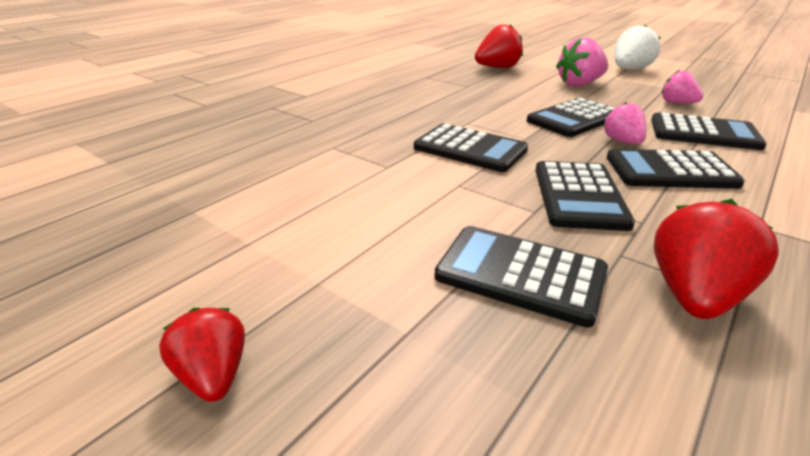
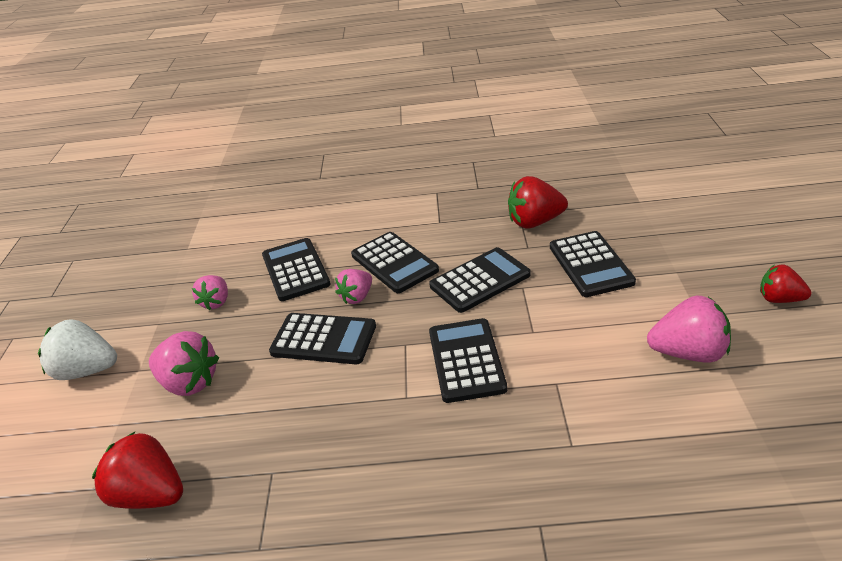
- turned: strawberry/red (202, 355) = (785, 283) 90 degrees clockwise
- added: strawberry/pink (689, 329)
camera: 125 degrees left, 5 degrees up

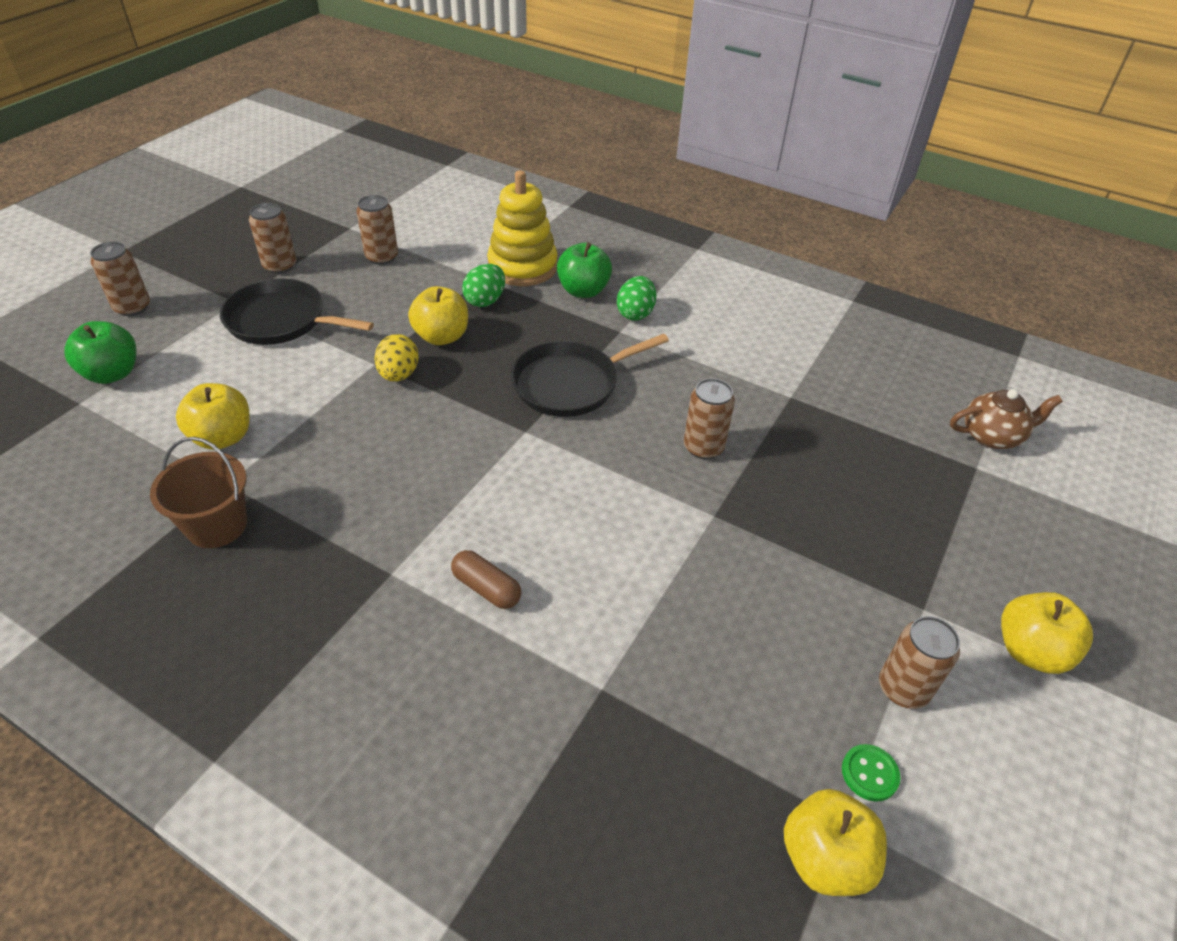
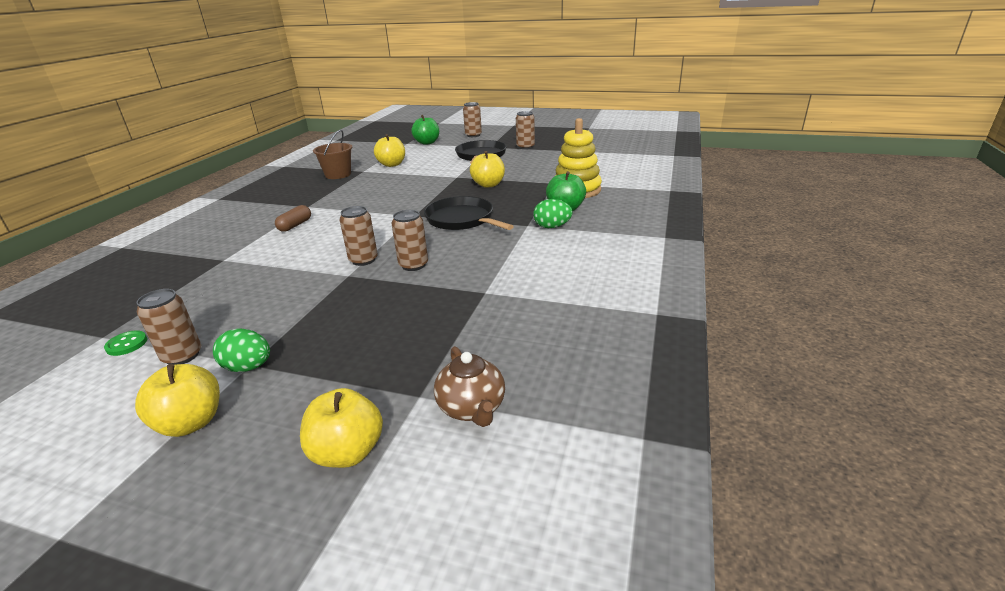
- moved: can/brown (377, 230) to (358, 236)
- moved: egg/green (483, 285) to (241, 350)
- removed: egg/yellow (397, 358)
- moved: apple/yellow (835, 842) to (341, 428)
camera: 80 degrees right, 15 degrees down

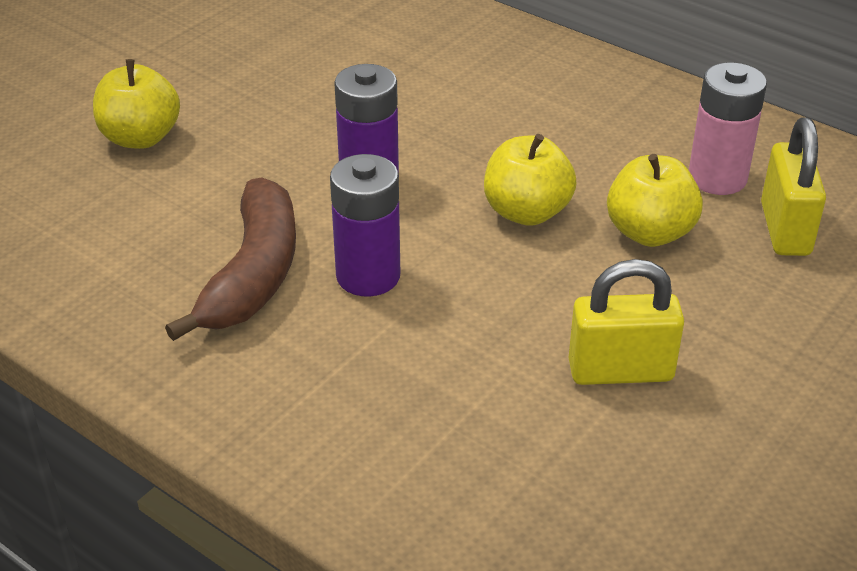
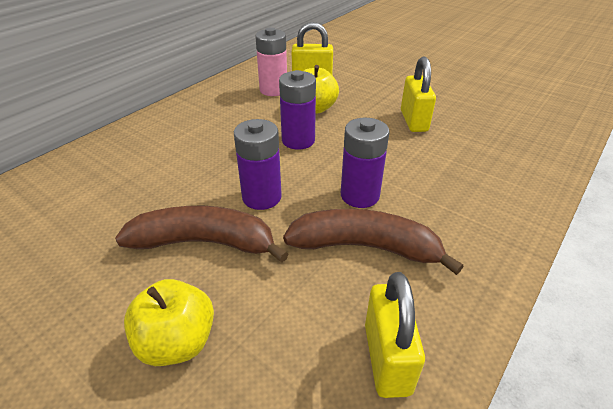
- replaced: apple/yellow (530, 180) to battery/purple (297, 110)
- added: banana/brown (202, 234)
- added: padlock/yellow (395, 335)
camera: 90 degrees left, 0 degrees up

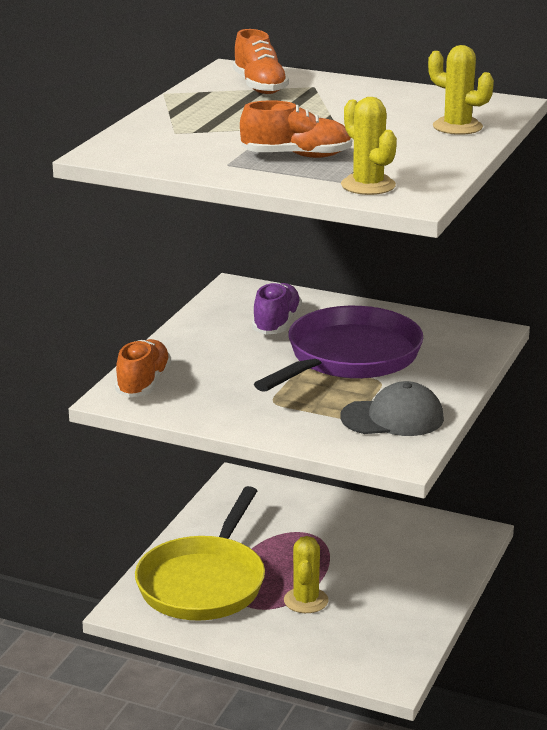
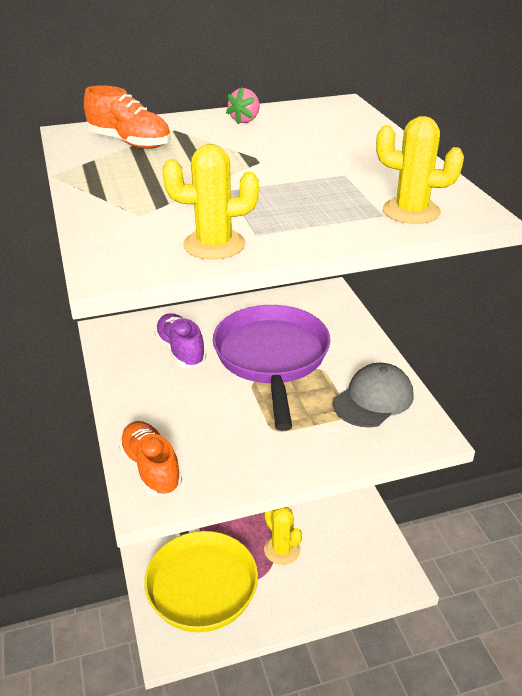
- moved: cactus/yellow (461, 90) to (210, 202)
- removed: shoe/orange (296, 129)
- added: strawberry/pink (243, 106)
camera: 40 degrees left, 10 degrees up

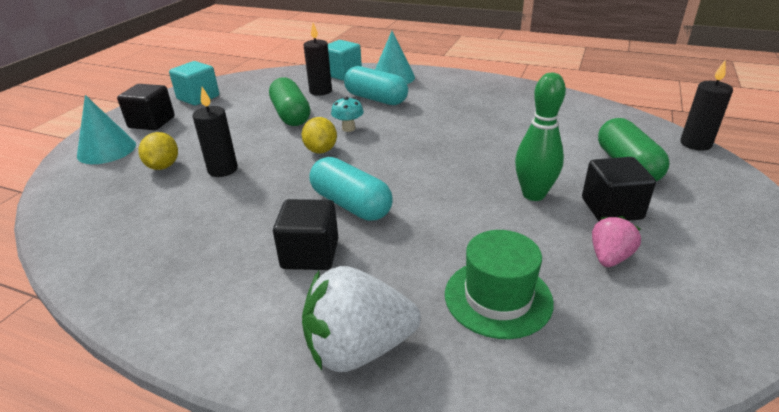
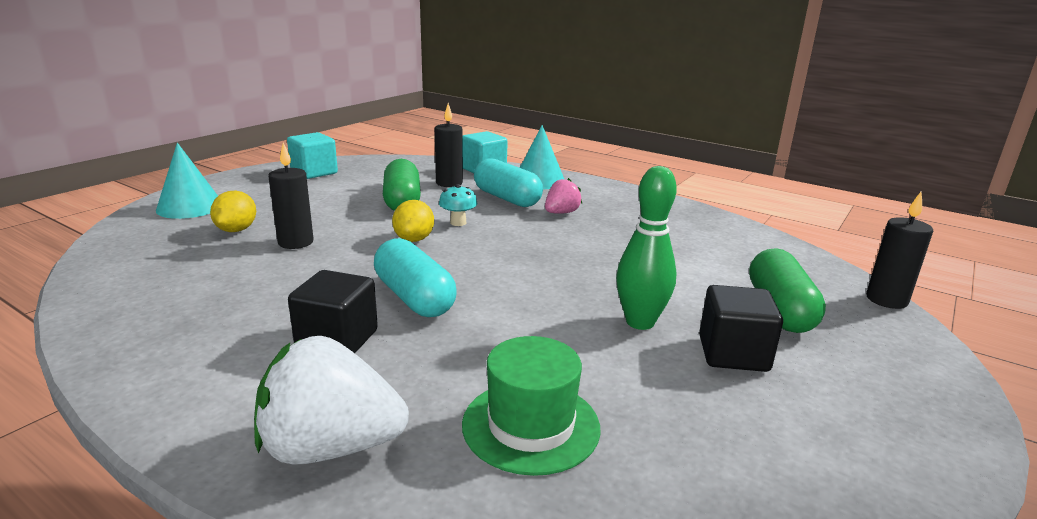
- removed: cube/black (146, 107)
- moved: strawberry/pink (616, 241) to (563, 196)
camera: 10 degrees right, 10 degrees down

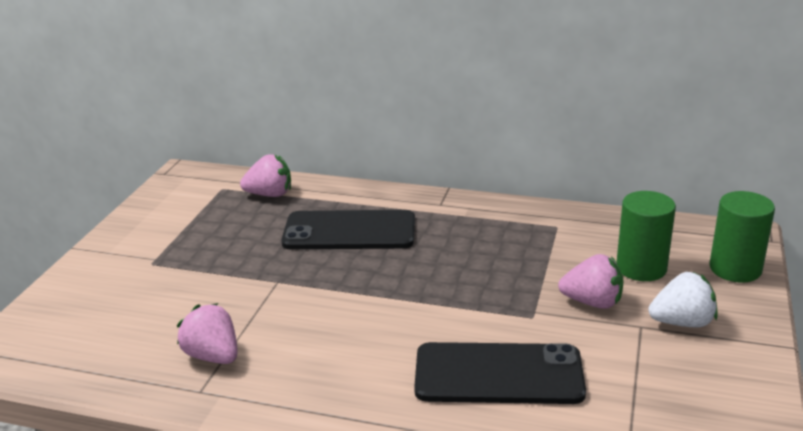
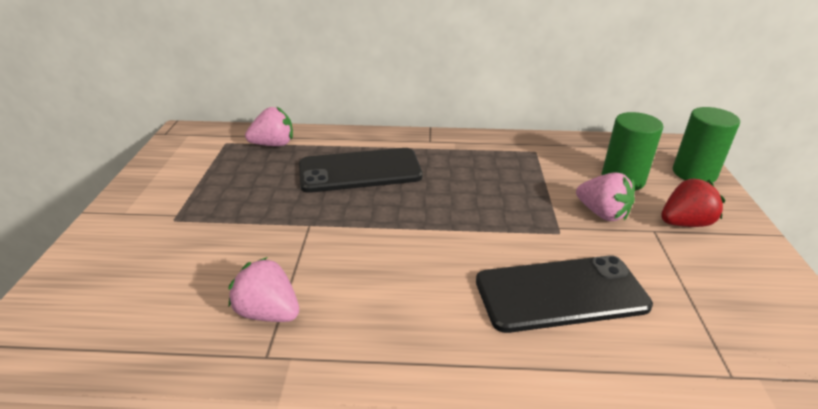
- turned: strawberry/pink (591, 281) = (605, 196) 45 degrees clockwise
- recoloured: strawberry/white (683, 300) to strawberry/red (693, 202)
camera: 15 degrees left, 5 degrees up

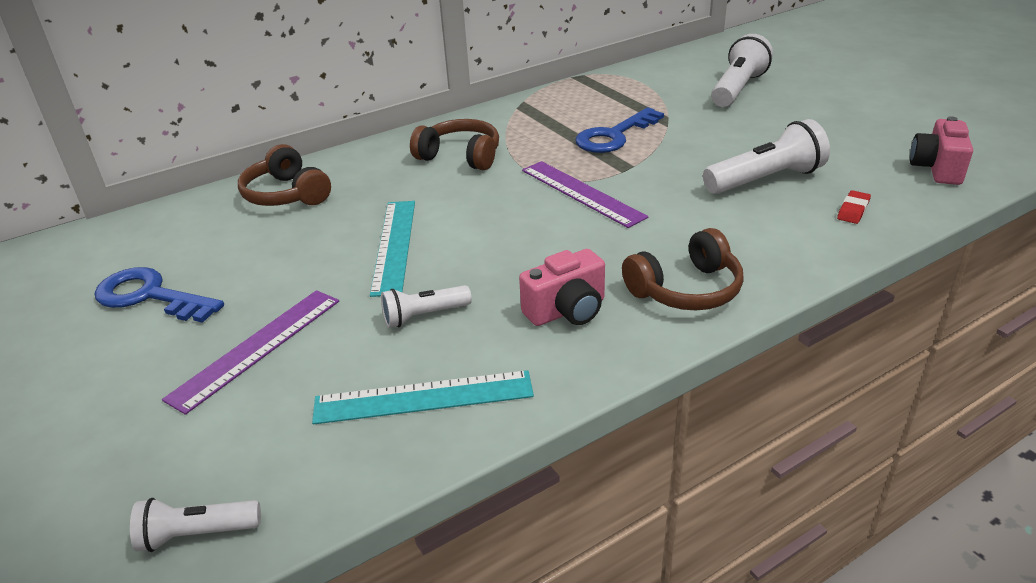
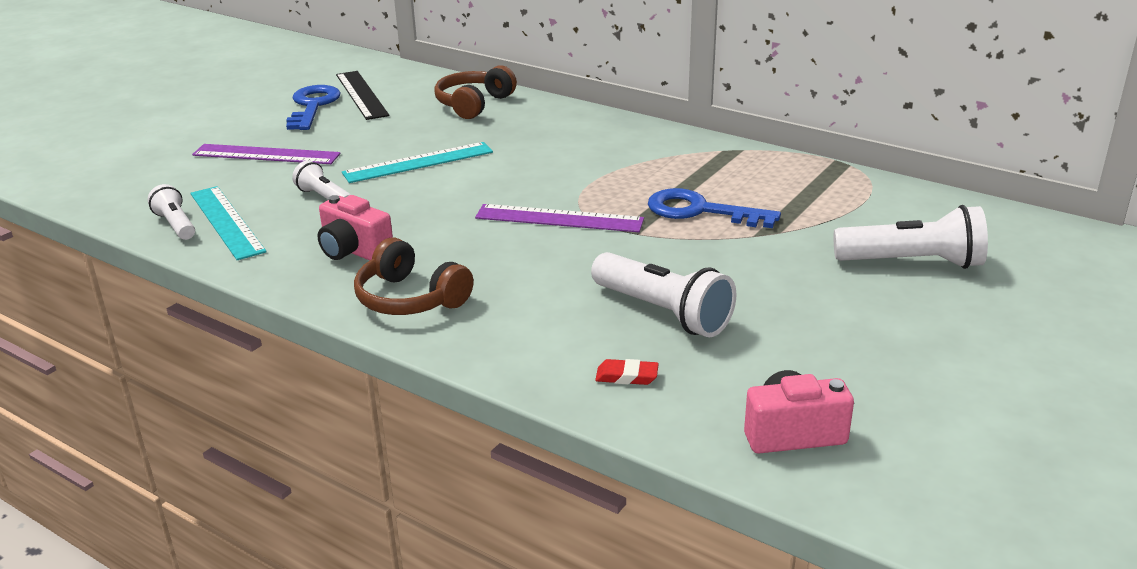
- removed: headphones/brown (454, 144)
- turned: ruler/purple (585, 194) = (559, 218) 75 degrees clockwise
- moved: flashlight/white (195, 525) to (171, 212)
- added: ruler/black (362, 95)
camera: 65 degrees right, 5 degrees down

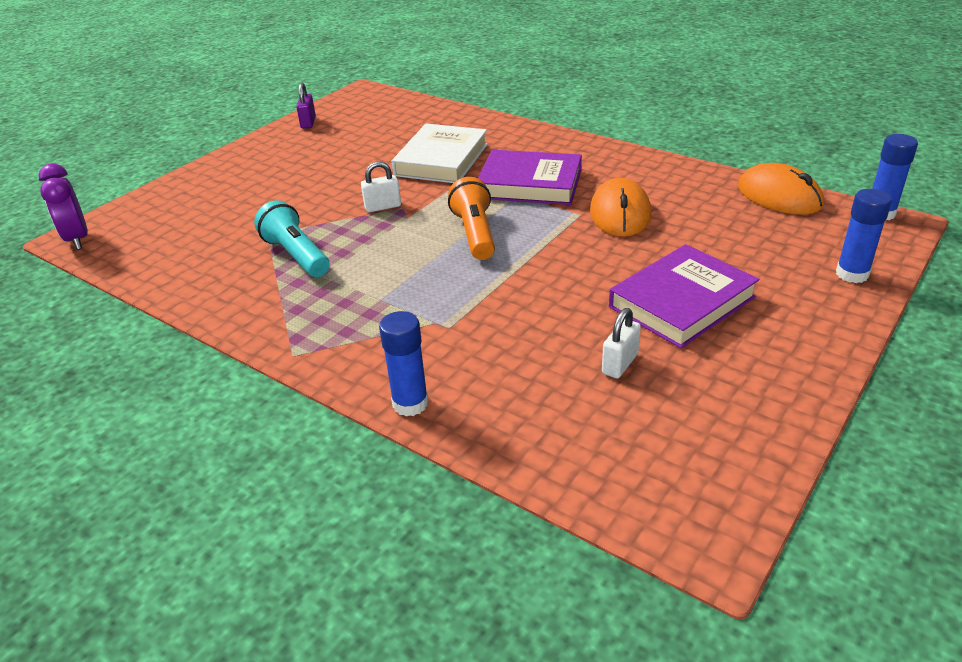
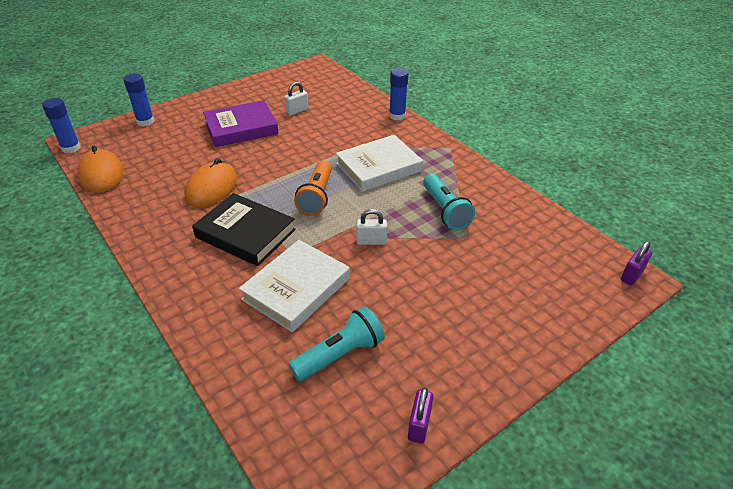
- recoloured: book/purple (530, 177) to book/black (244, 229)
- replaced: clock/purple (63, 206) to padlock/purple (636, 263)
- added: book/white (379, 163)
- added: flashlight/turquoise (337, 343)
camera: 165 degrees left, 5 degrees up

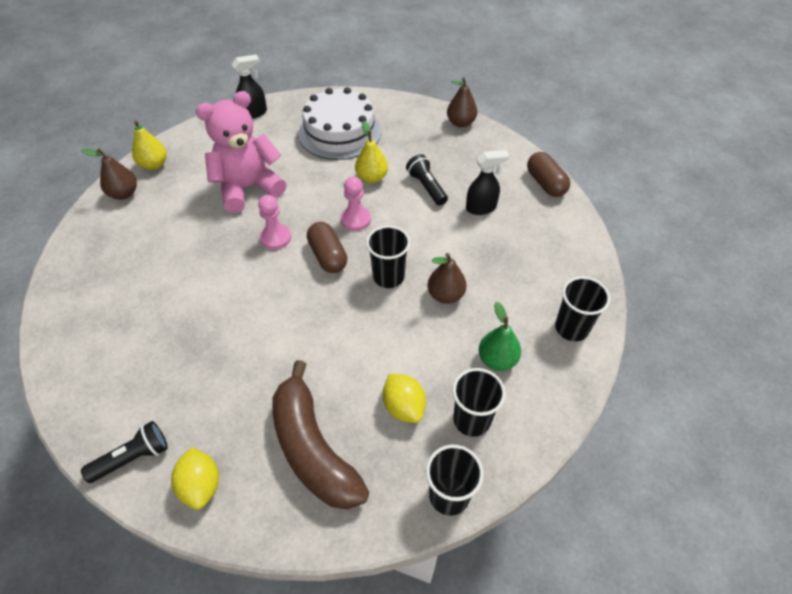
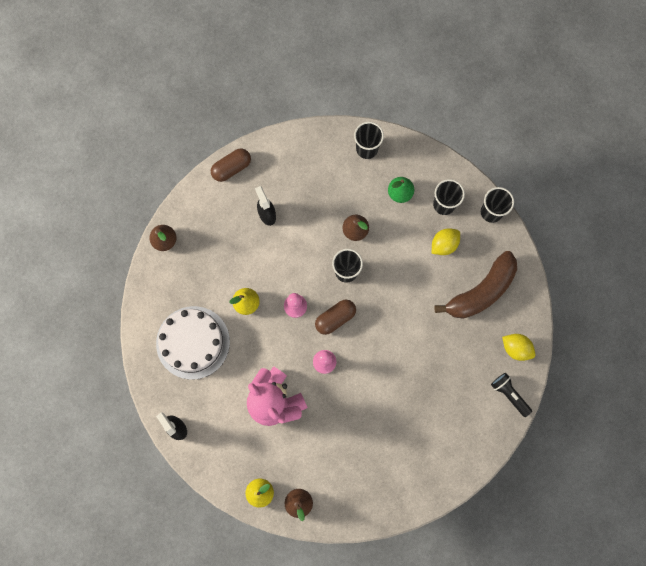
- removed: flashlight/black (427, 180)
- turned: lemon/yellow (195, 478) = (518, 347) 60 degrees clockwise
camera: 100 degrees left, 25 degrees up

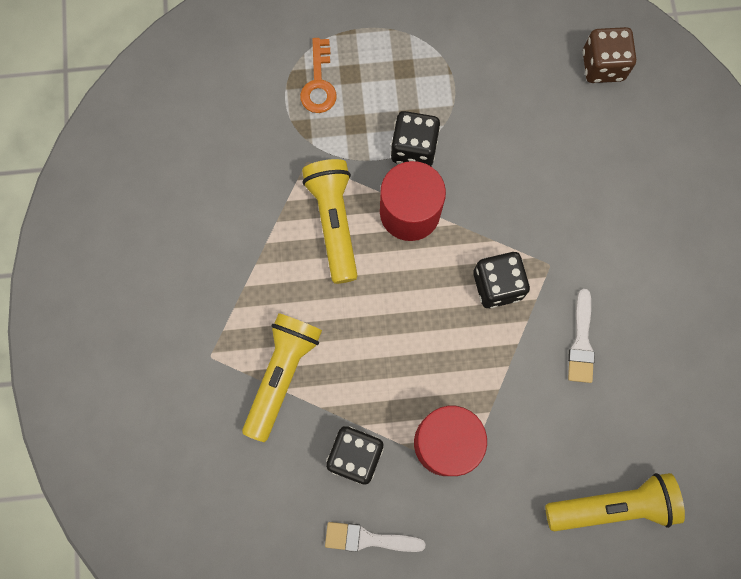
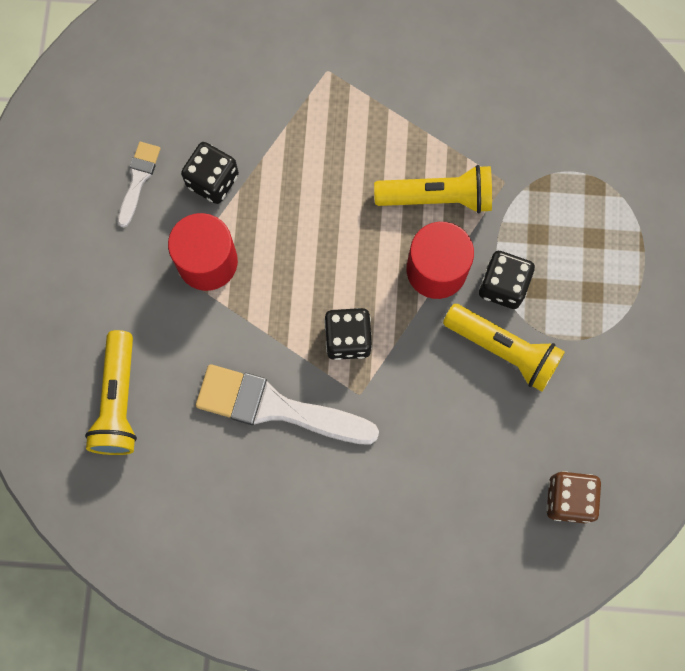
- removed: key/orange (318, 75)
- resized: brush/white (581, 336) = (287, 404) x1.95
- moved: flashlight/yellow (282, 377) to (504, 347)
camera: 100 degrees right, 0 degrees up

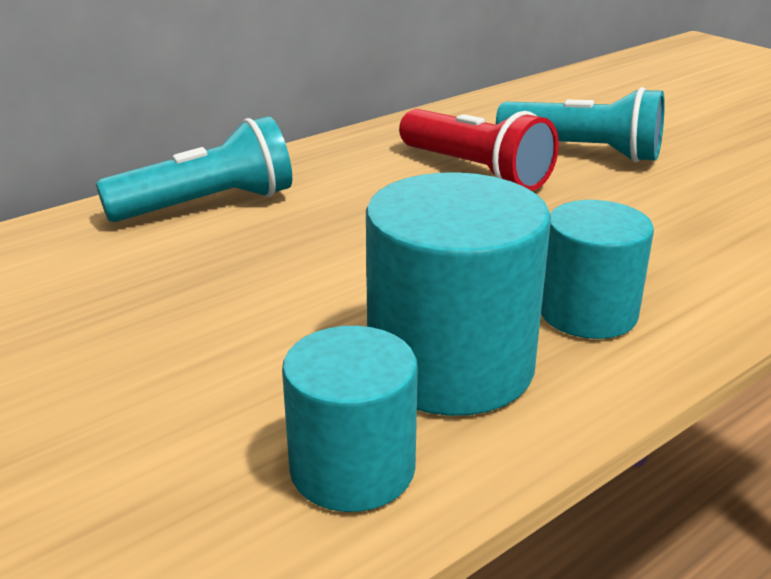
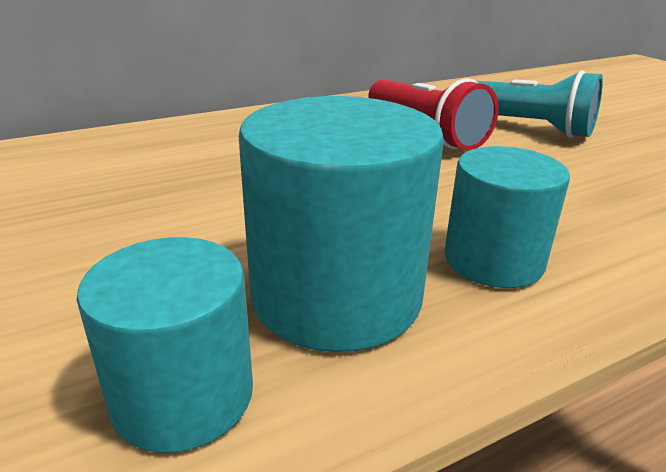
- removed: flashlight/turquoise (194, 169)
camera: 10 degrees right, 0 degrees up

